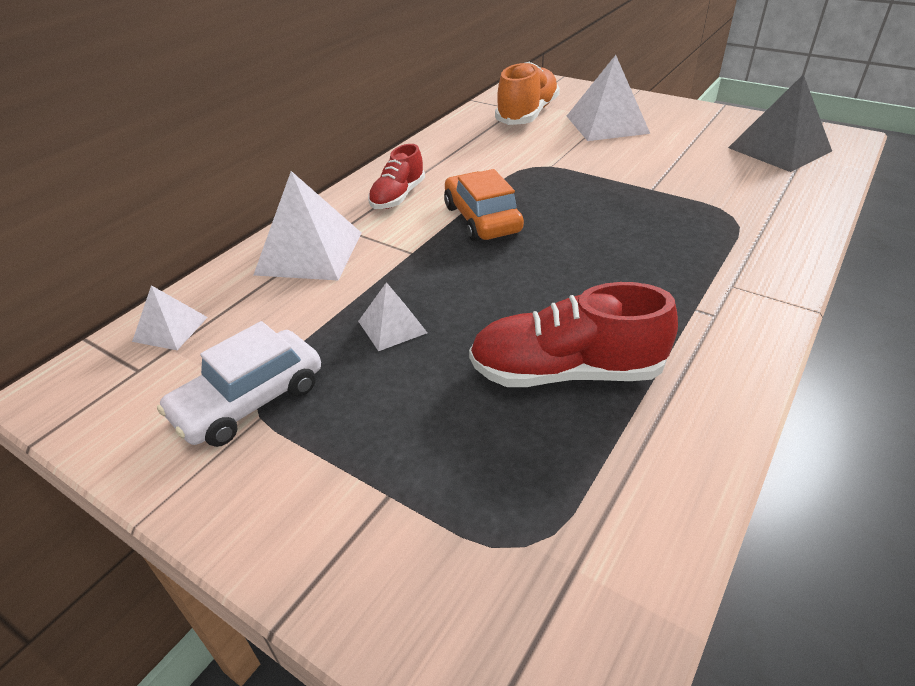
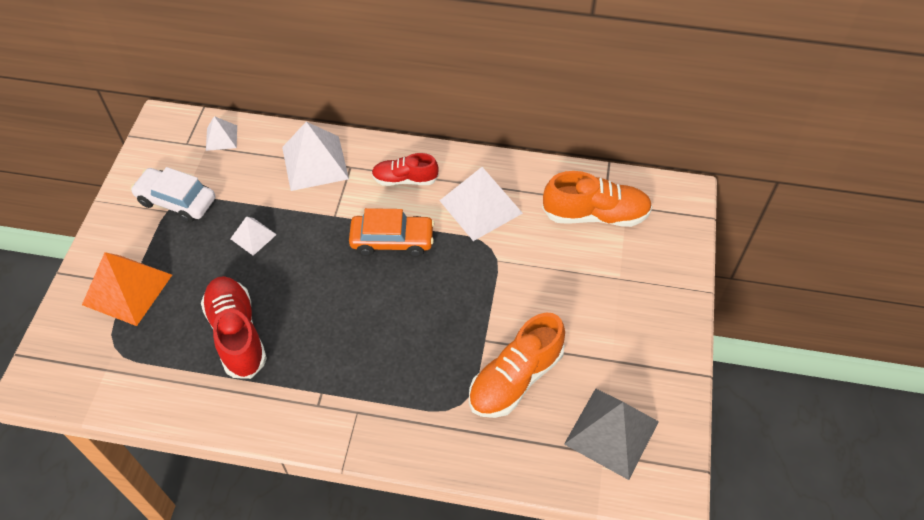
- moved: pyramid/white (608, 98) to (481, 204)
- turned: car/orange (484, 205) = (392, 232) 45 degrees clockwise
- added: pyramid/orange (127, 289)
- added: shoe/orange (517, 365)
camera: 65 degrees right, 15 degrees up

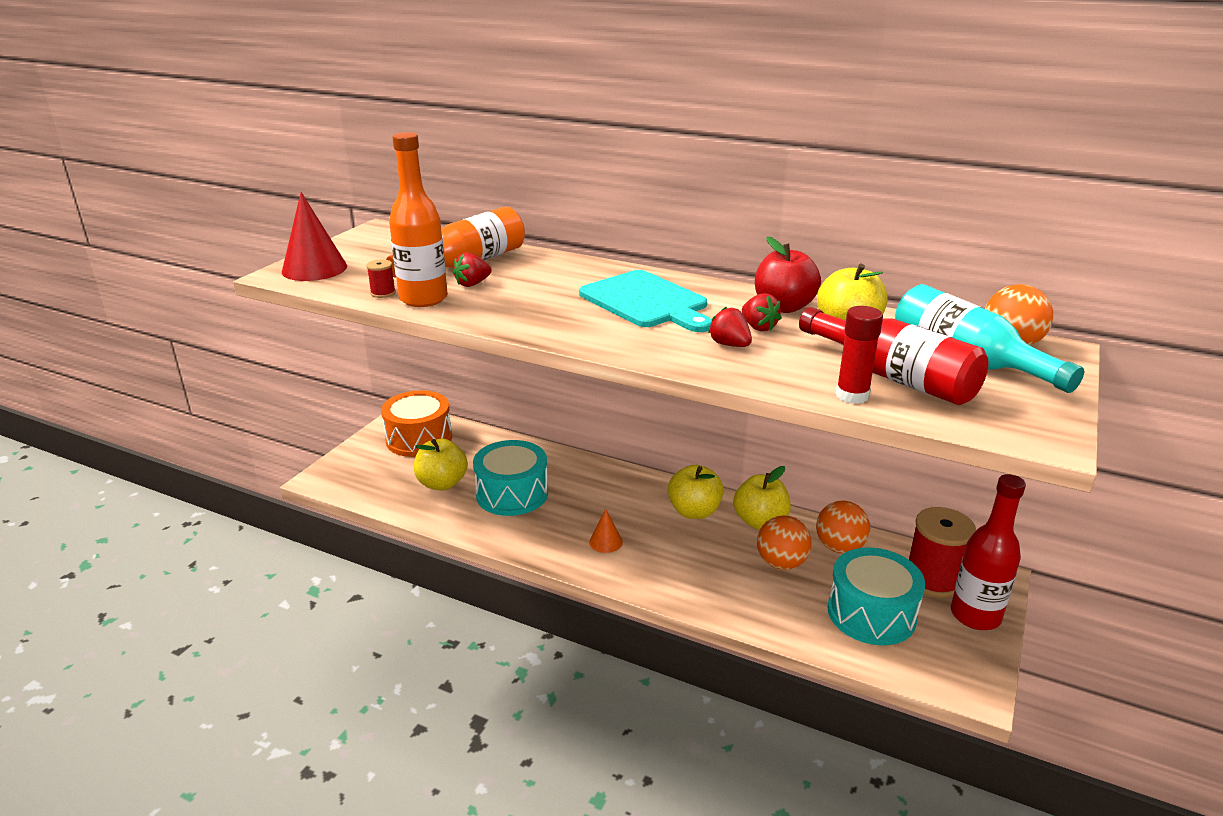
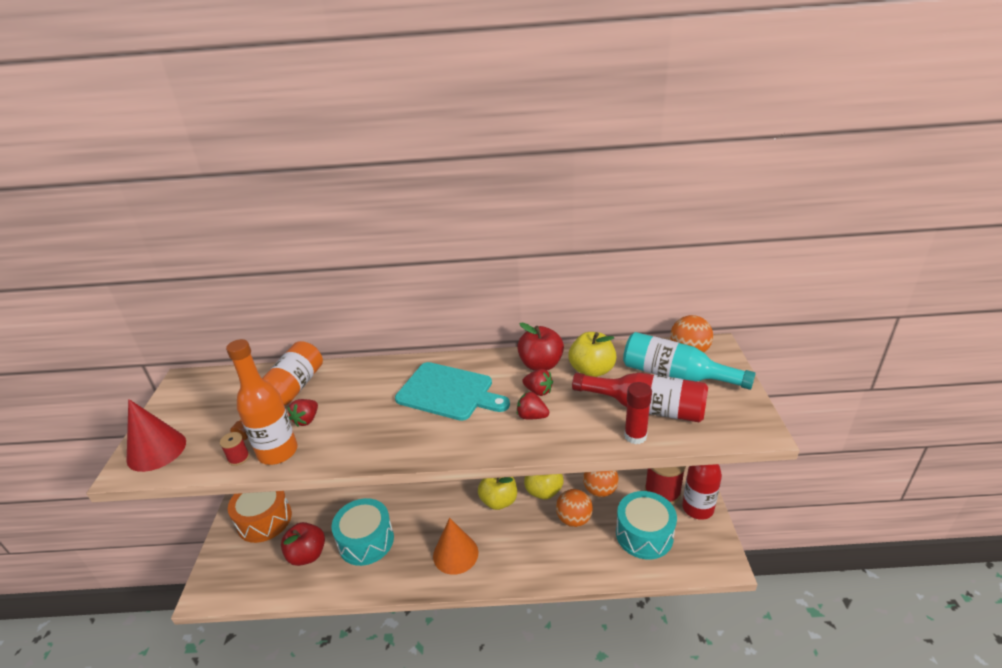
- recoloured: apple/yellow (441, 465) to apple/red (303, 544)
- resized: cone/orange (606, 531) = (455, 546) x1.86
camera: 25 degrees left, 5 degrees up

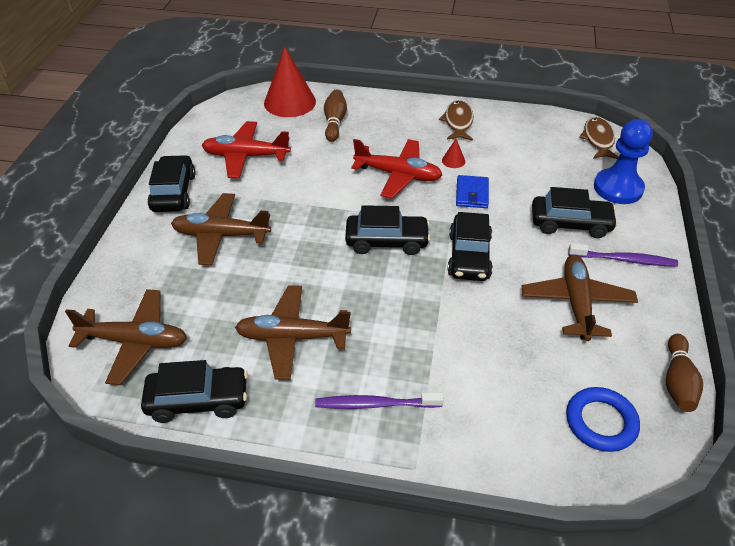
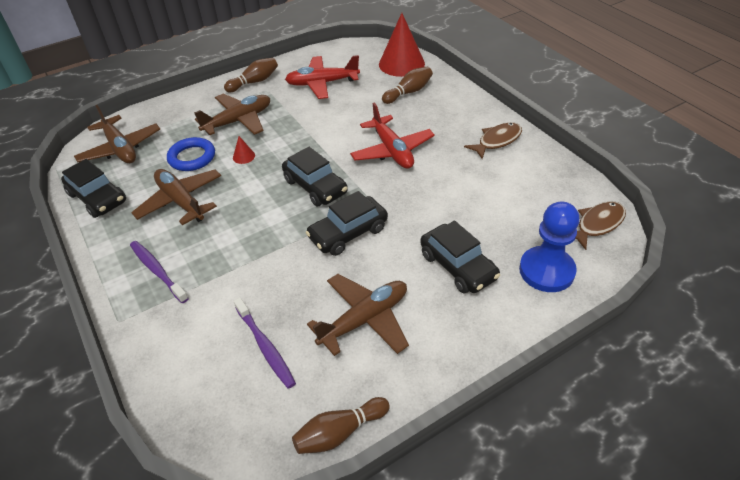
- turned: plane/red (246, 149) = (322, 77) 60 degrees counterclockwise
- moved: cone/red (453, 153) to (244, 150)
- replaced: car/black (171, 183) to bowling pin/brown (251, 75)
- removed: wallet/blue (472, 191)
- turned: plane/brown (221, 229) = (232, 114) 90 degrees clockwise
- moved: toothbrush/purple (623, 255) to (265, 343)
- moved: ring/blue (603, 419) to (191, 154)
camera: 50 degrees right, 0 degrees up

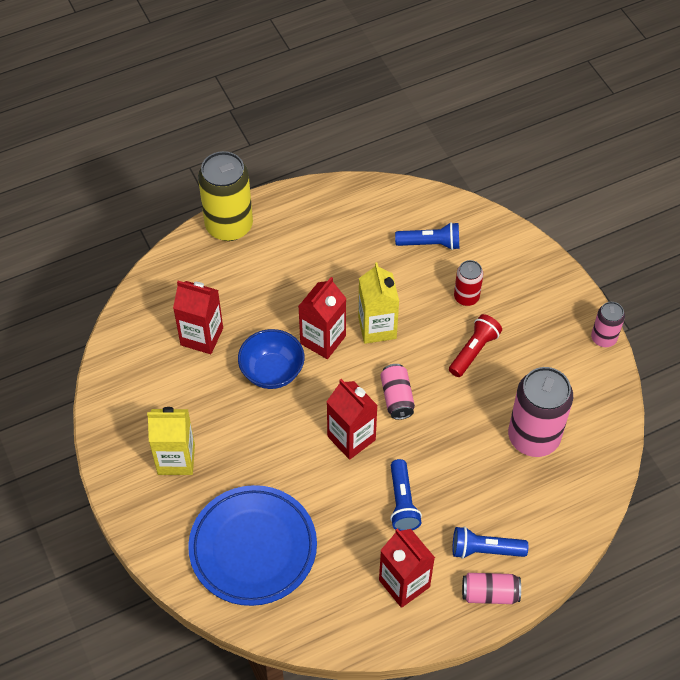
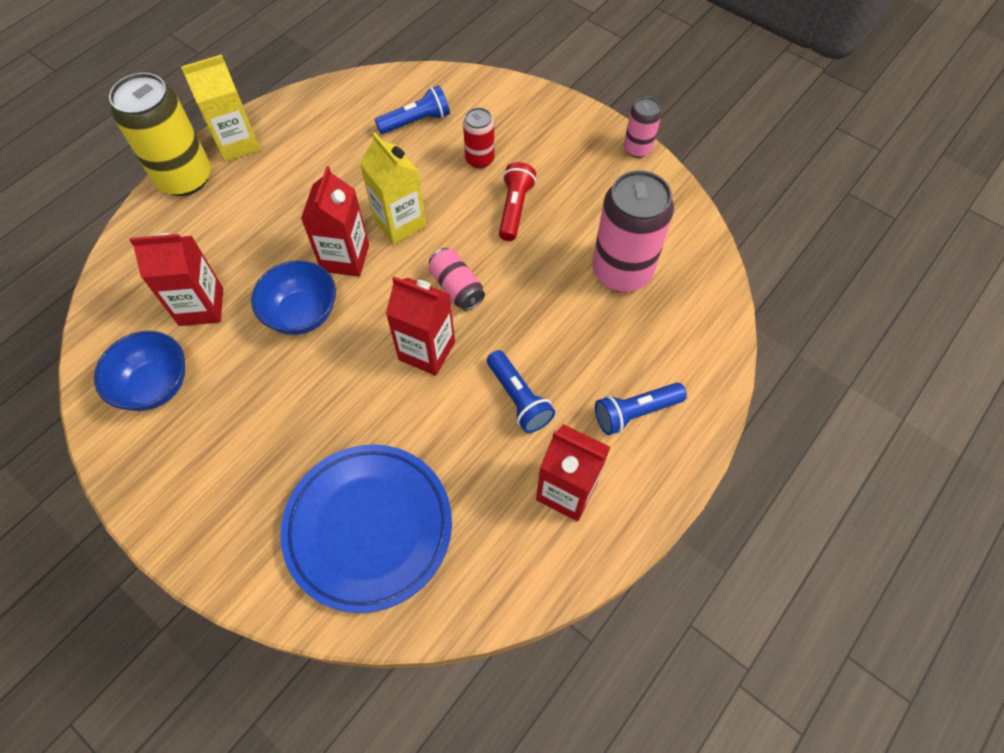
- moved: carton/yellow (171, 441) to (220, 108)
- removed: can/pink (491, 588)
- added: bowl/blue (139, 371)
camera: 25 degrees left, 5 degrees up

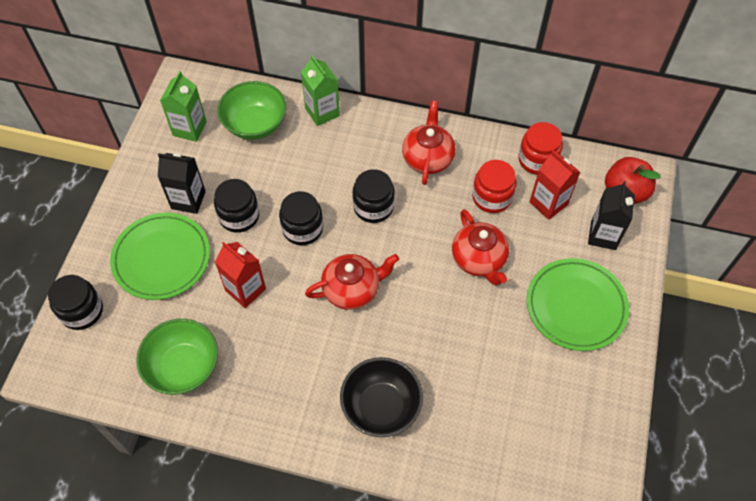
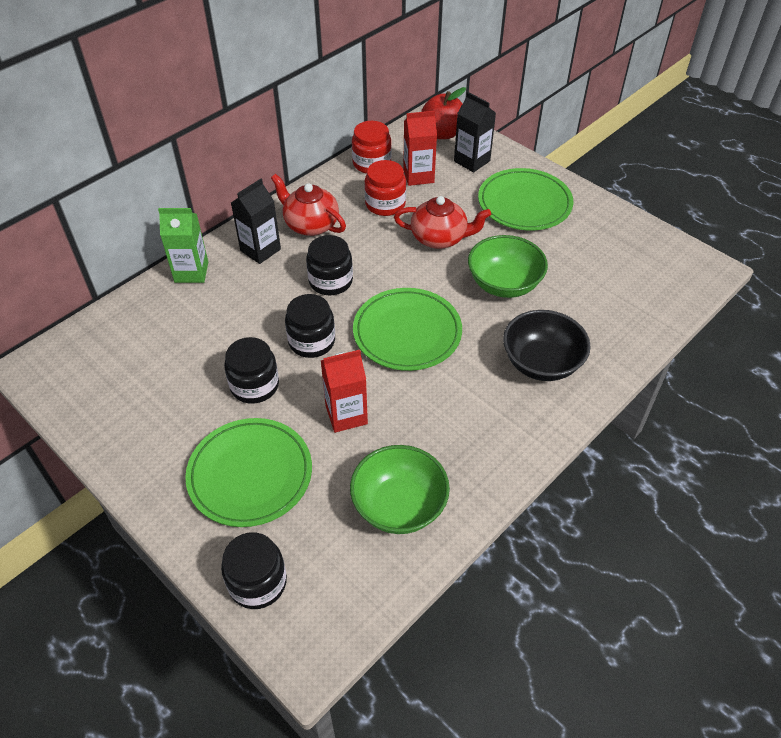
- removed: carton/green (183, 106)
- moved: bowl/green (251, 110) to (508, 266)
- moved: carton/black (181, 183) to (256, 221)
- replaced: teapot/red (352, 282) to plate/green (407, 329)
camera: 60 degrees left, 10 degrees down

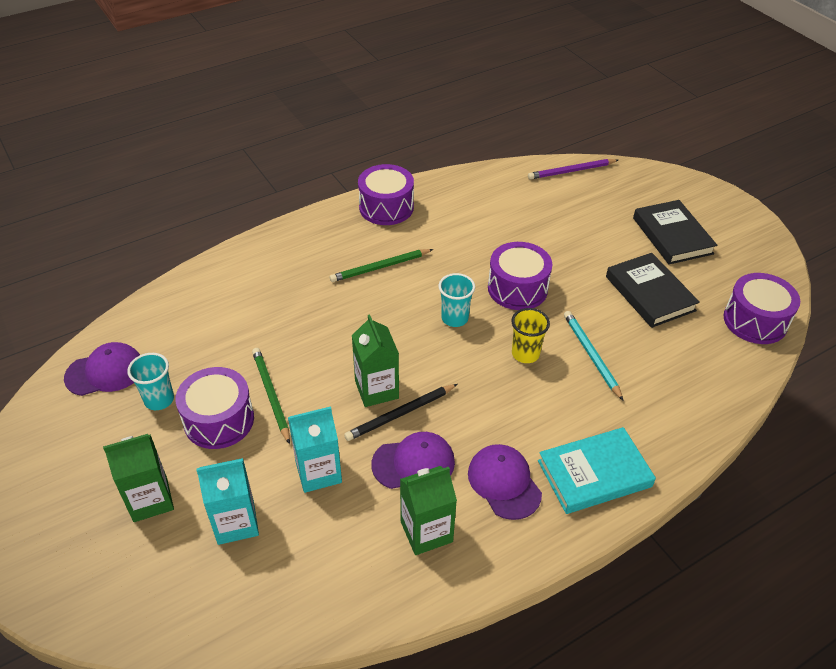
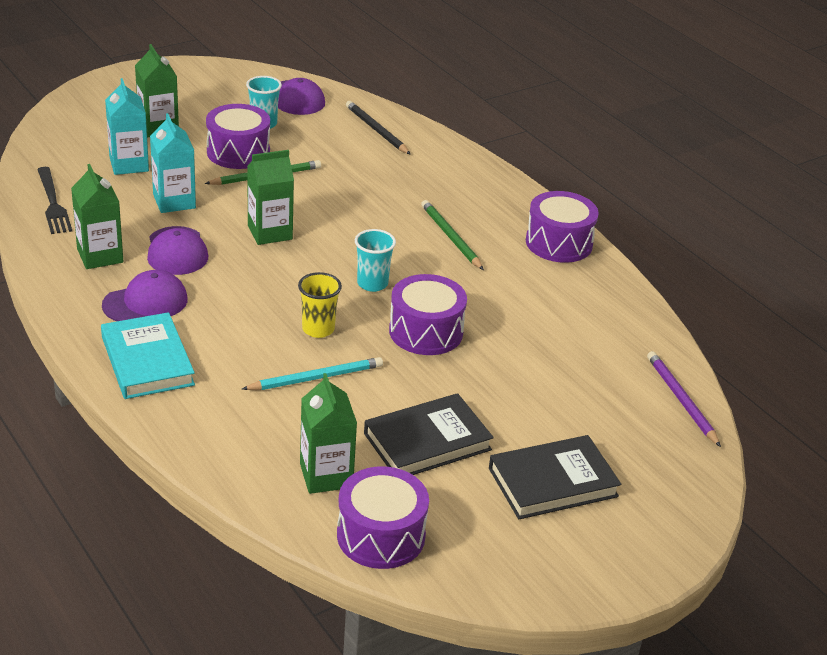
- moved: pencil/black (400, 412) to (378, 128)
- added: fork/black (54, 200)
- added: carton/green (328, 433)
camera: 85 degrees right, 10 degrees down

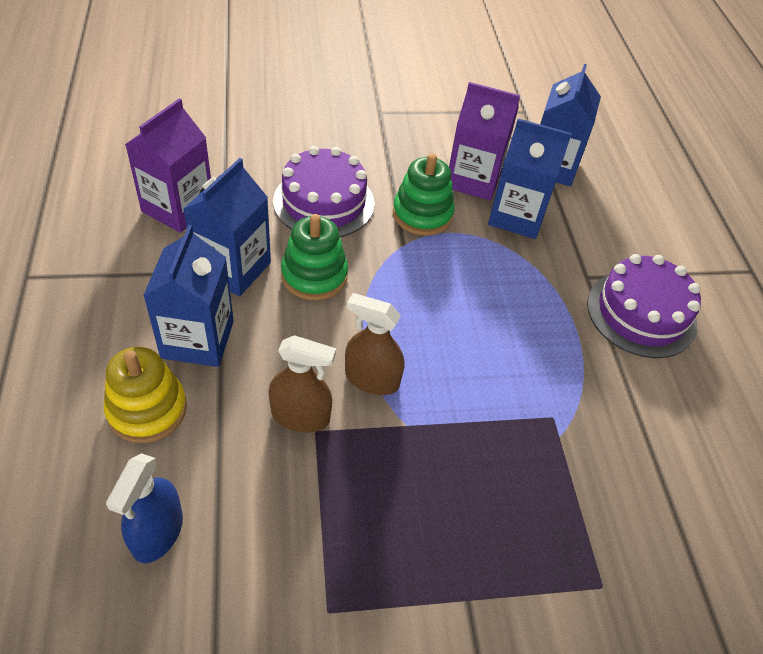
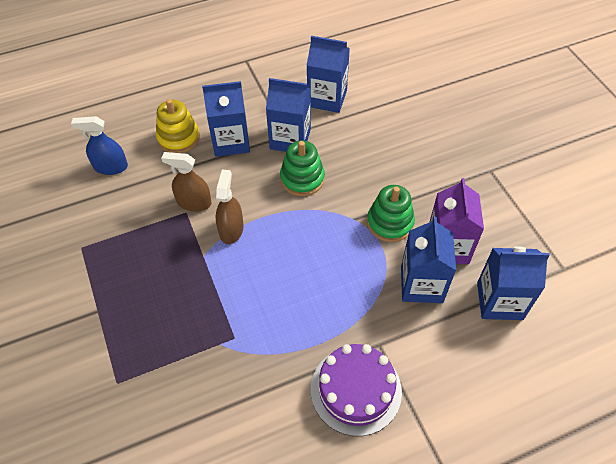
- recoloured: carton/purple (168, 165) to carton/blue (328, 74)
- removed: cake/purple (324, 191)
- turned: spray bottle/brown (302, 383) = (186, 181) 105 degrees clockwise
camera: 80 degrees right, 5 degrees up

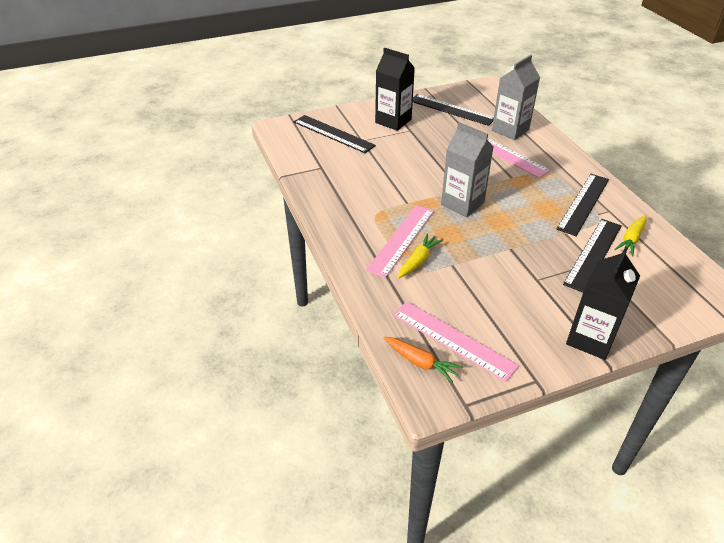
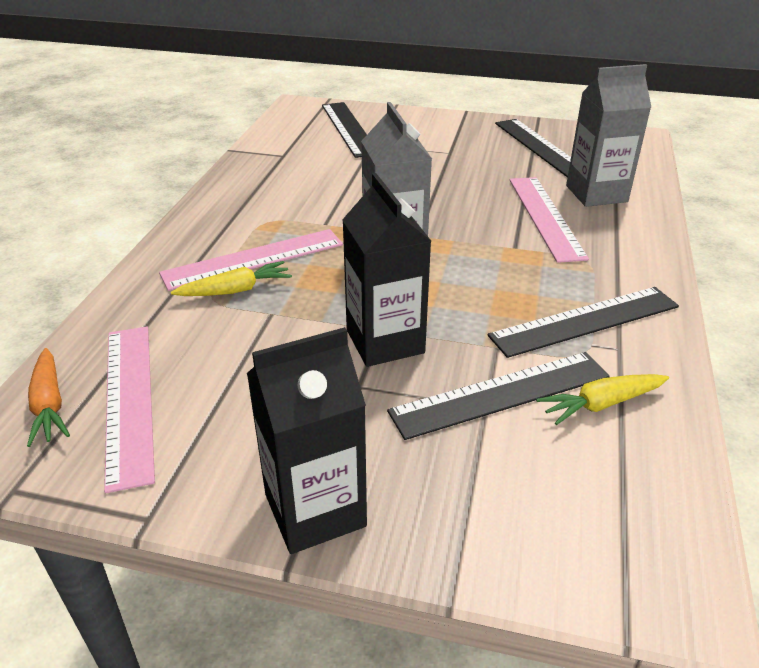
- moved: carton/black (395, 89) to (386, 270)
camera: 35 degrees right, 5 degrees down

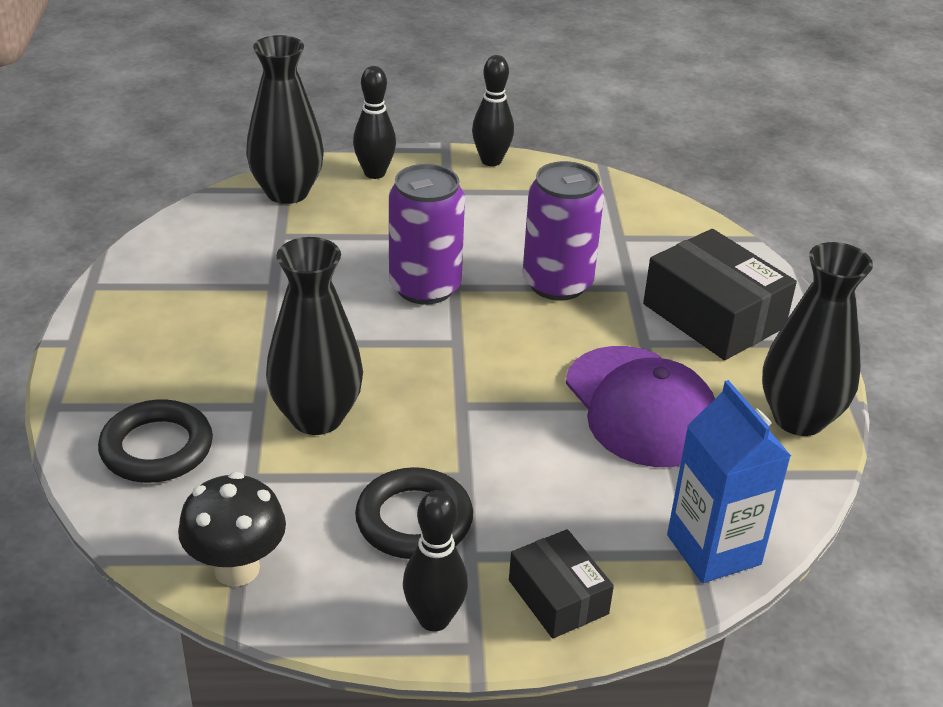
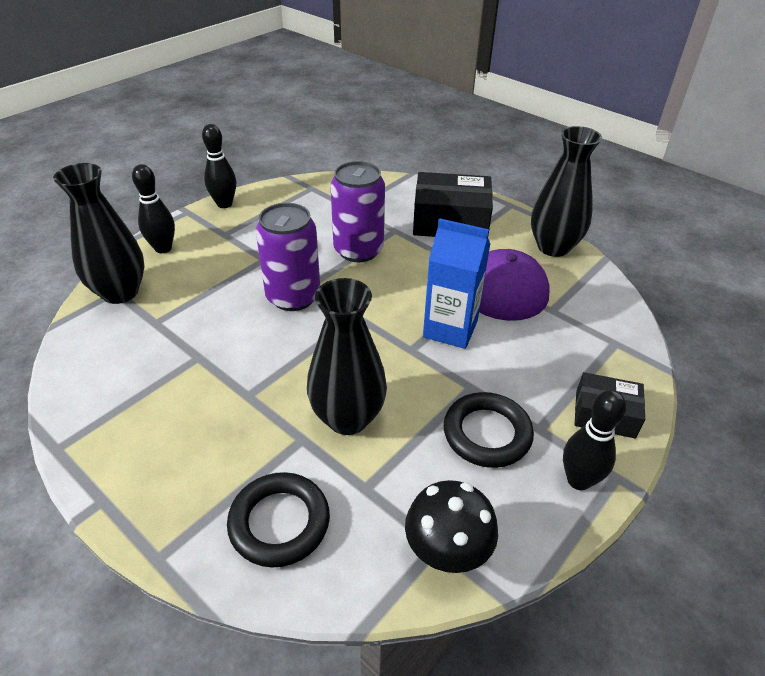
- moved: carton/blue (729, 481) to (456, 283)
camera: 45 degrees left, 5 degrees up

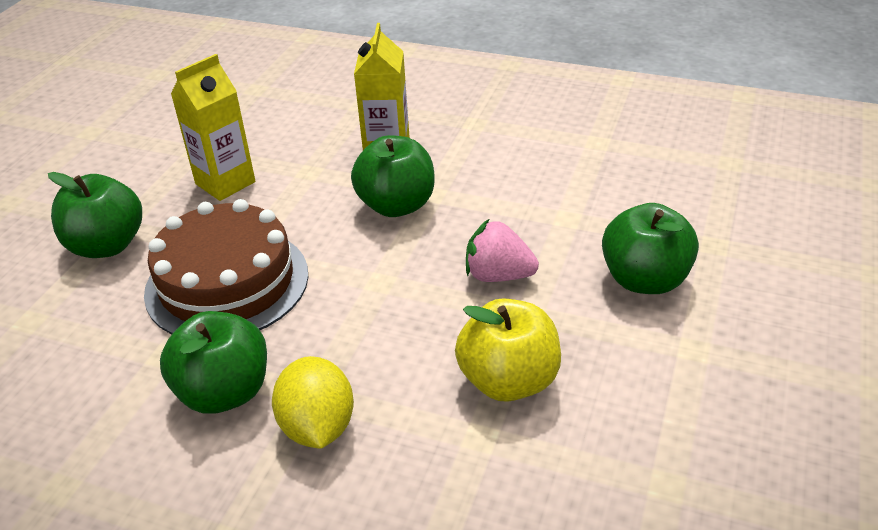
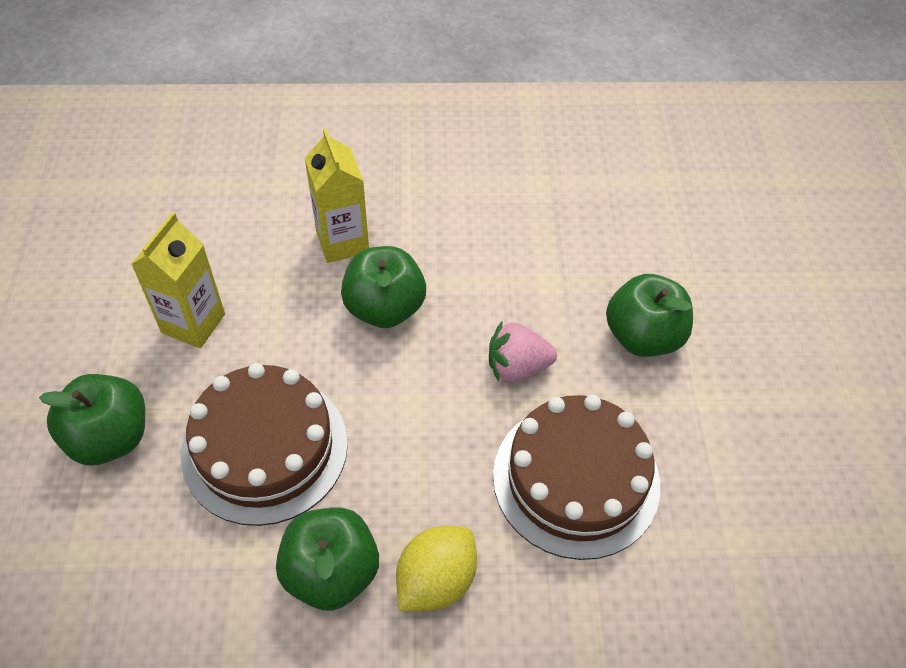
- replaced: apple/yellow (508, 350) to cake/brown (576, 477)
- turned: lemon/yellow (313, 402) = (436, 568) 75 degrees clockwise
camera: 25 degrees left, 15 degrees up

